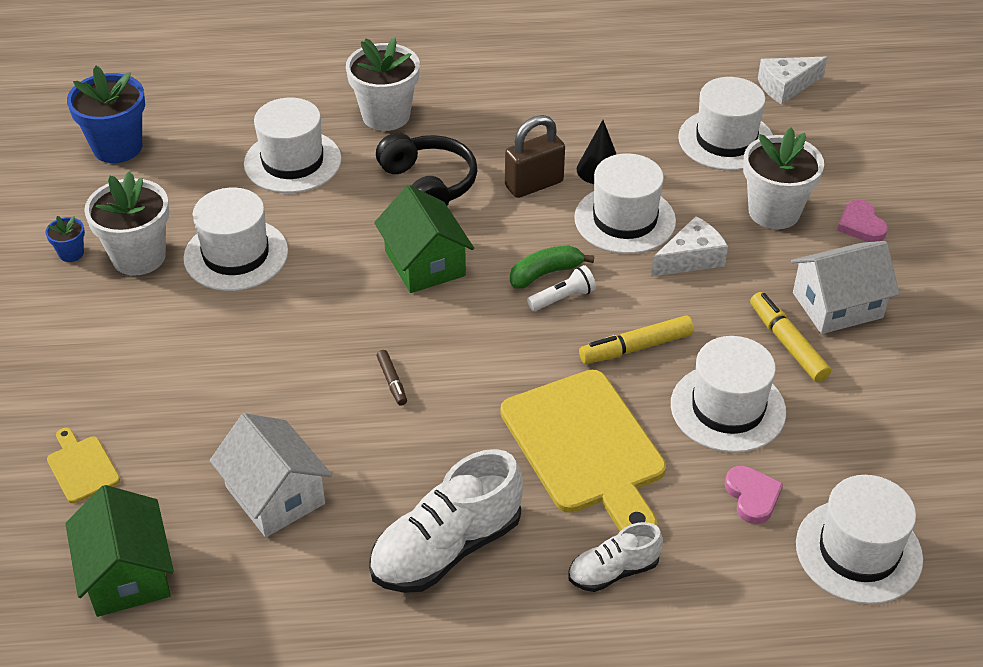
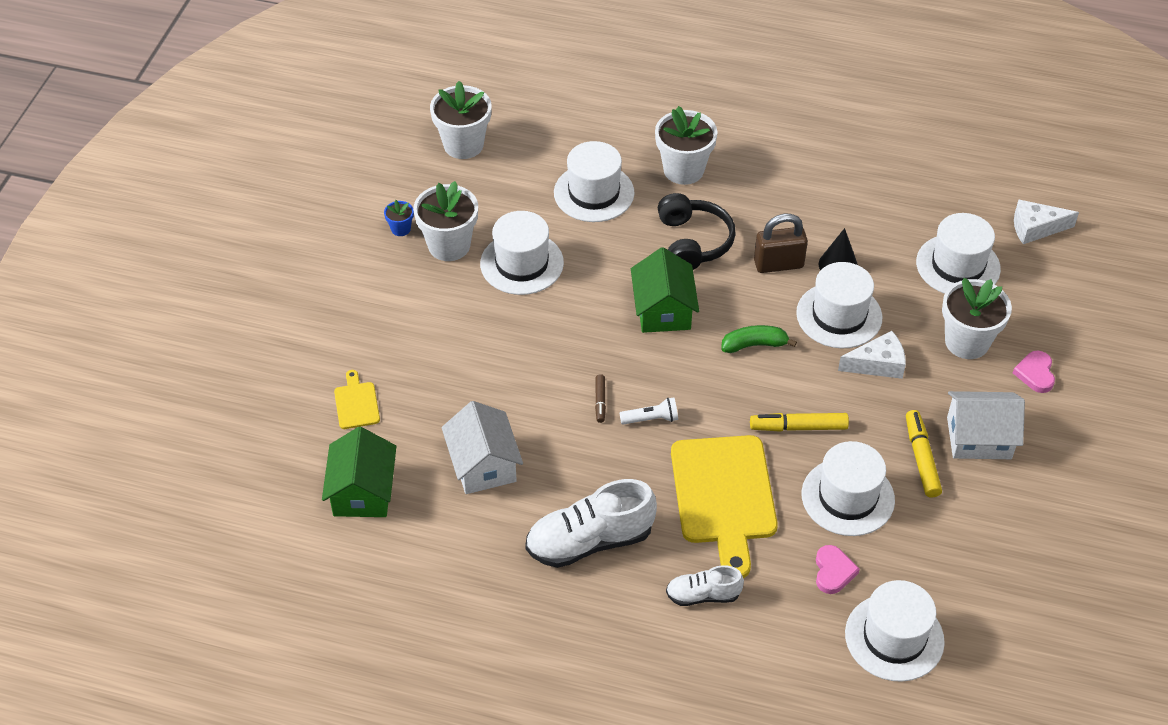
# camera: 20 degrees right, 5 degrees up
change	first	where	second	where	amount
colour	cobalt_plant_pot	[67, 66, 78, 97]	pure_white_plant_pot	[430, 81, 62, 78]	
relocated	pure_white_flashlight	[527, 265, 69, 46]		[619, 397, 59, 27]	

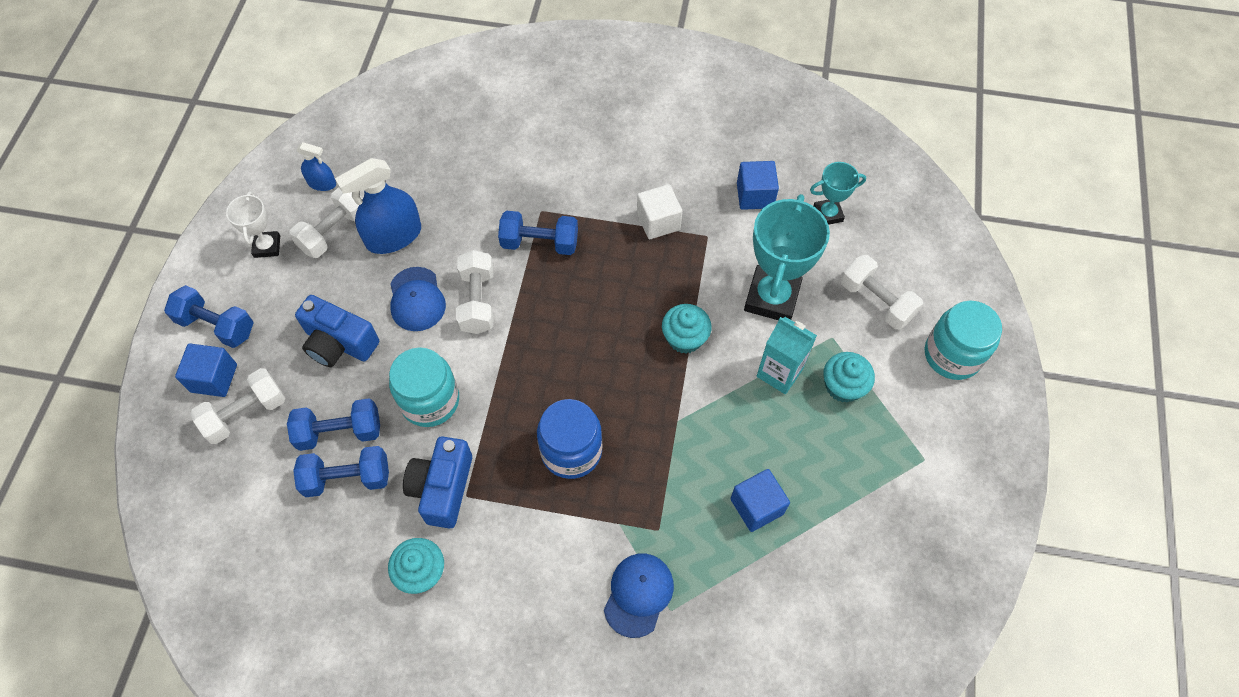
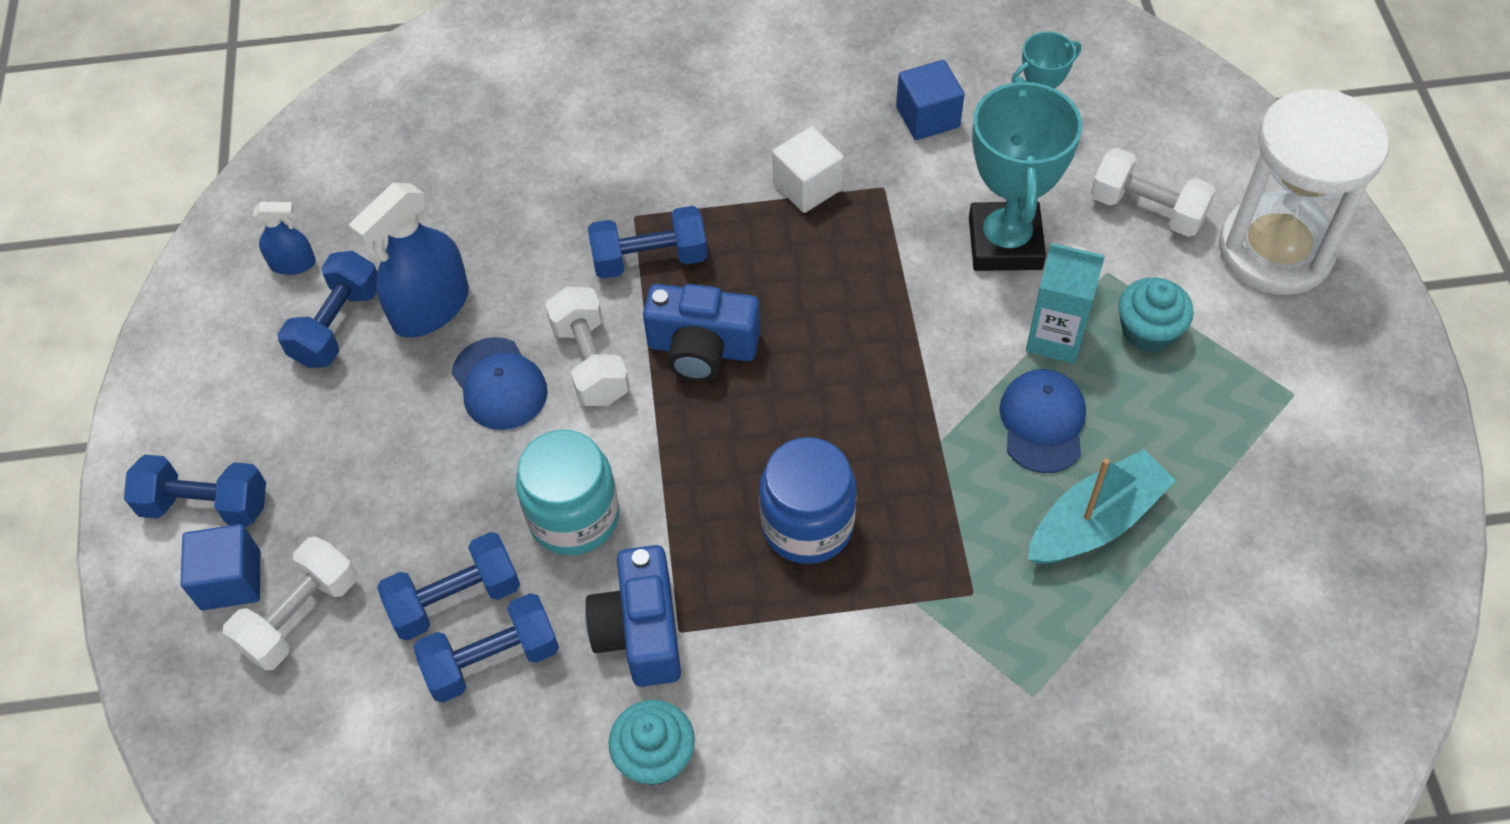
# camera: 15 degrees left, 5 degrees down
change	first	where	second	where	amount
colour	pure_white_hand_weight	[289, 187, 74, 71]	cobalt_hand_weight	[277, 251, 100, 117]	
relocated	cobalt_camera	[295, 295, 84, 72]		[643, 284, 117, 97]	
relocated	cobalt_baseball_cap	[604, 554, 70, 84]		[1000, 369, 86, 104]	
exchanged	cobalt_cube	[730, 469, 60, 63]	aqua_boat	[1028, 449, 148, 115]	
exchanged	aqua_jam_jar	[925, 301, 77, 79]	pure_white_sandglass	[1219, 89, 170, 206]	
missing	pure_white_award_cup	[226, 192, 54, 66]			
missing	aqua_cupcake	[662, 304, 50, 49]			

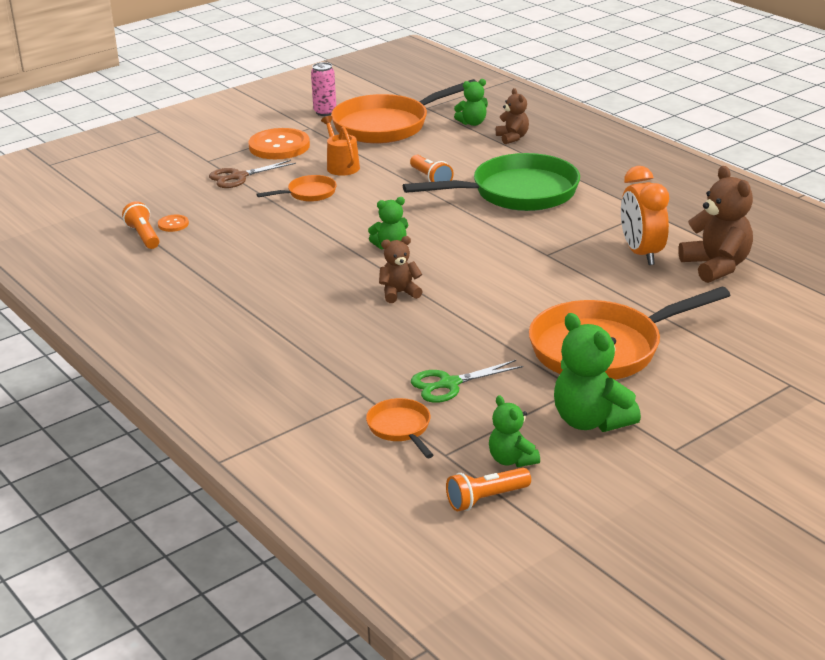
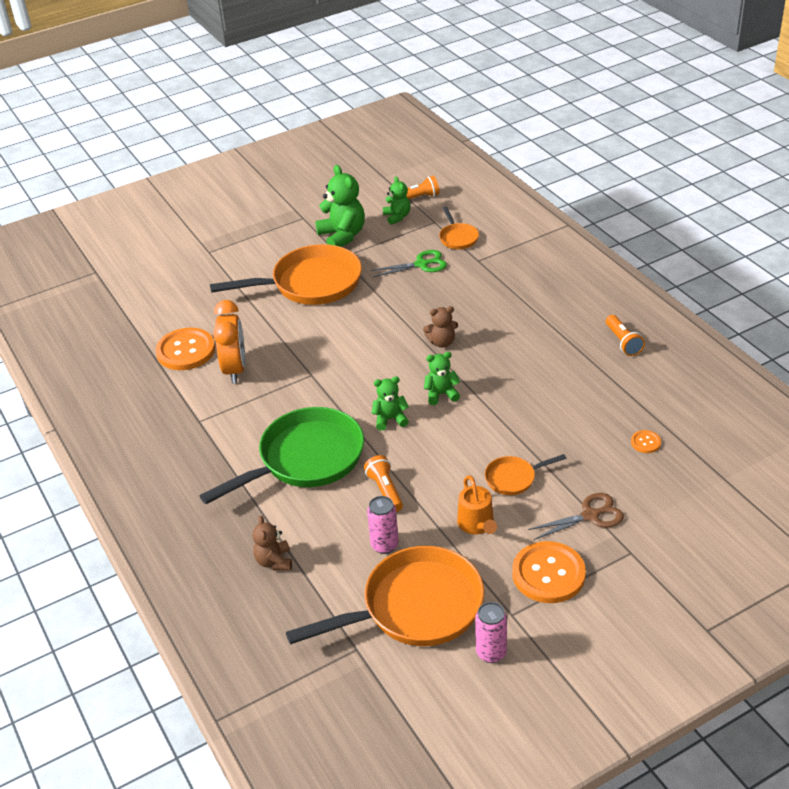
# camera: 170 degrees left, 10 degrees up
change	first	where	second	where	amount
exchanged	brown_teddy	[678, 166, 75, 117]	orange_shirt_button	[156, 328, 59, 42]	
spun	leaf-green_skillet	[403, 153, 177, 58]		[199, 407, 165, 97]	150 degrees clockwise
appeared			pink_can	[367, 496, 32, 58]	
relocated	leaf-green_teddy	[454, 79, 34, 47]		[372, 376, 37, 55]	
relocated	orange_flashlight	[122, 201, 37, 48]		[606, 315, 39, 41]	

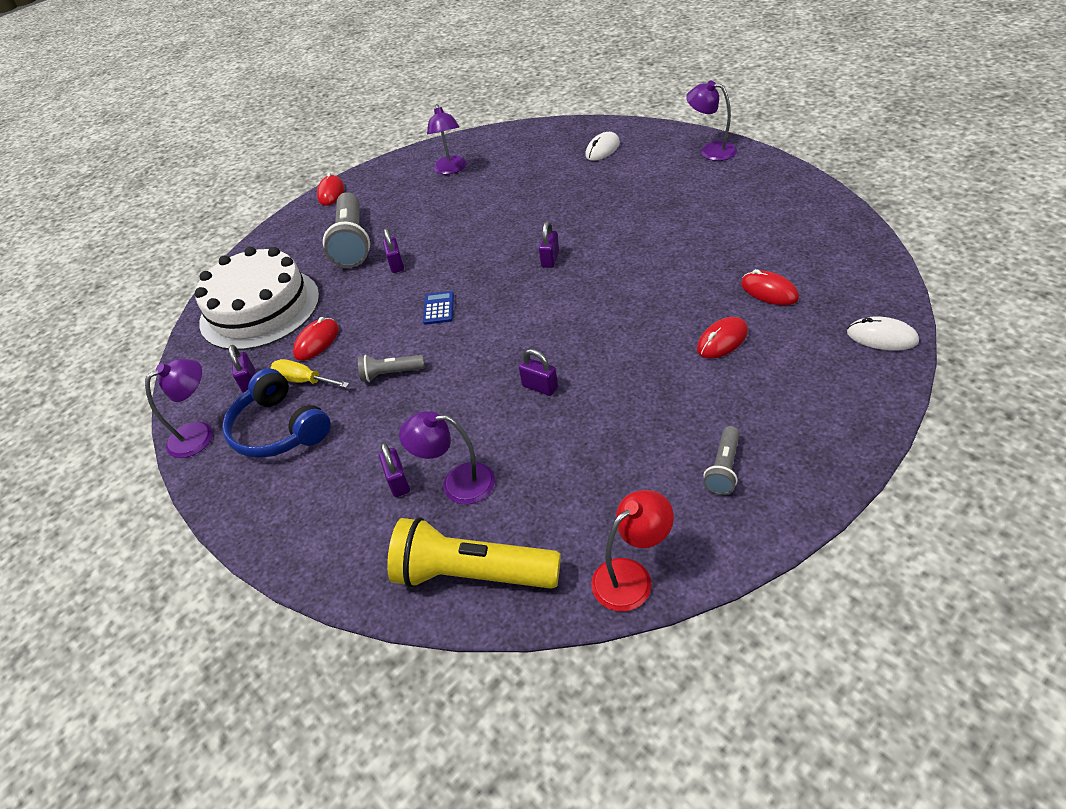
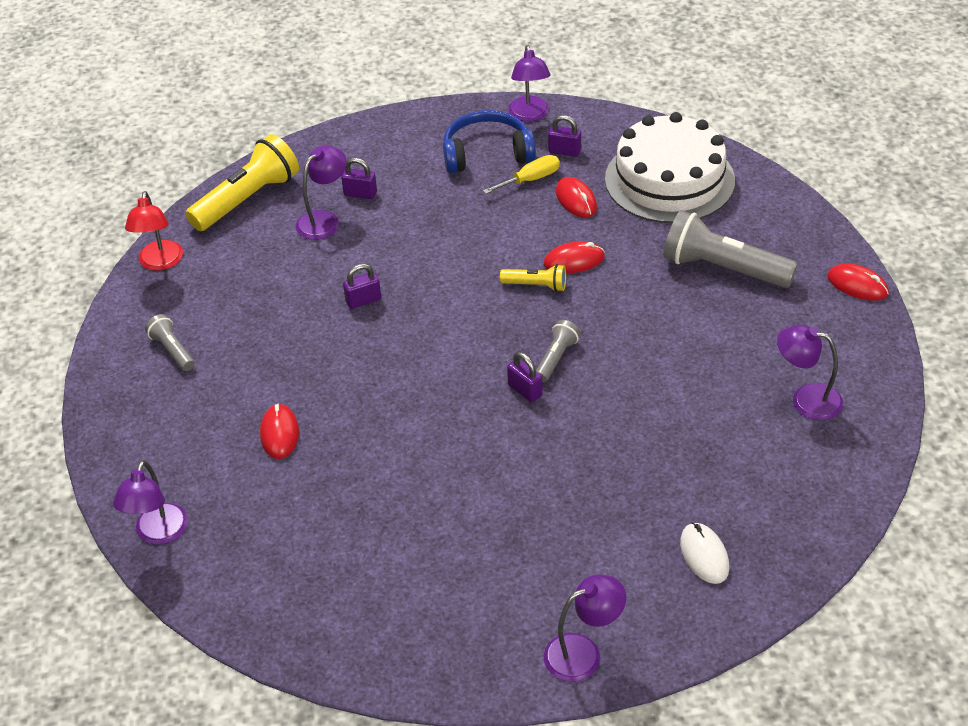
# camera: 120 degrees right, 0 degrees up
change	first	where	second	where	amount
exchanged	pure_white_PC_mouse	[847, 317, 72, 34]	violet_desk_lamp	[113, 460, 75, 85]	
exchanged	cobalt_adding_machine	[423, 291, 31, 34]	golden_flashlight	[500, 264, 66, 28]	
relocated	grey_flashlight	[358, 355, 67, 27]		[536, 320, 44, 62]	
relocated	red_PC_mouse	[741, 269, 58, 36]		[544, 241, 61, 32]	
missing	violet_small_lock	[383, 228, 21, 45]			

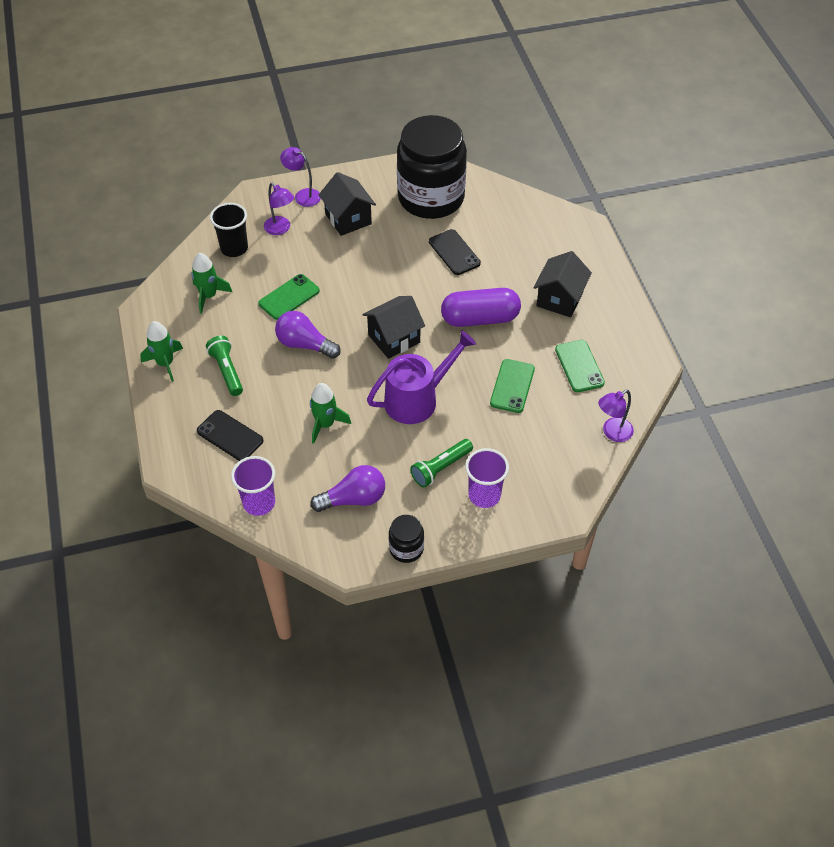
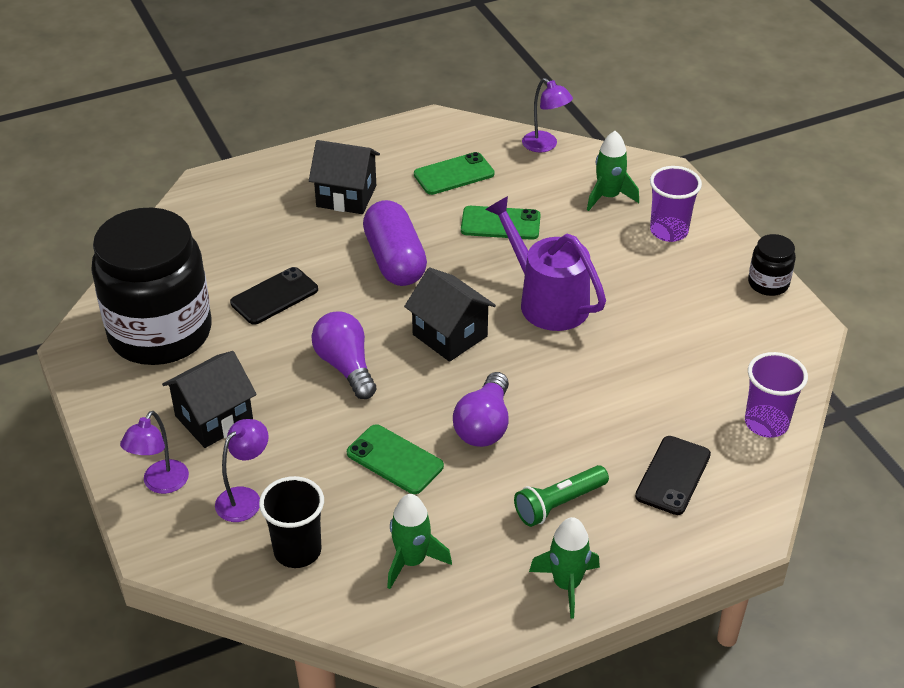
# camera: 100 degrees left, 10 degrees down
change	first	where	second	where	amount
relocated	violet_light_bulb	[310, 465, 75, 47]		[311, 311, 65, 88]	
relocated	leaf-green_toy_rocket	[310, 383, 41, 61]		[587, 131, 52, 80]	
missing	leaf-green_flashlight	[410, 439, 63, 48]			

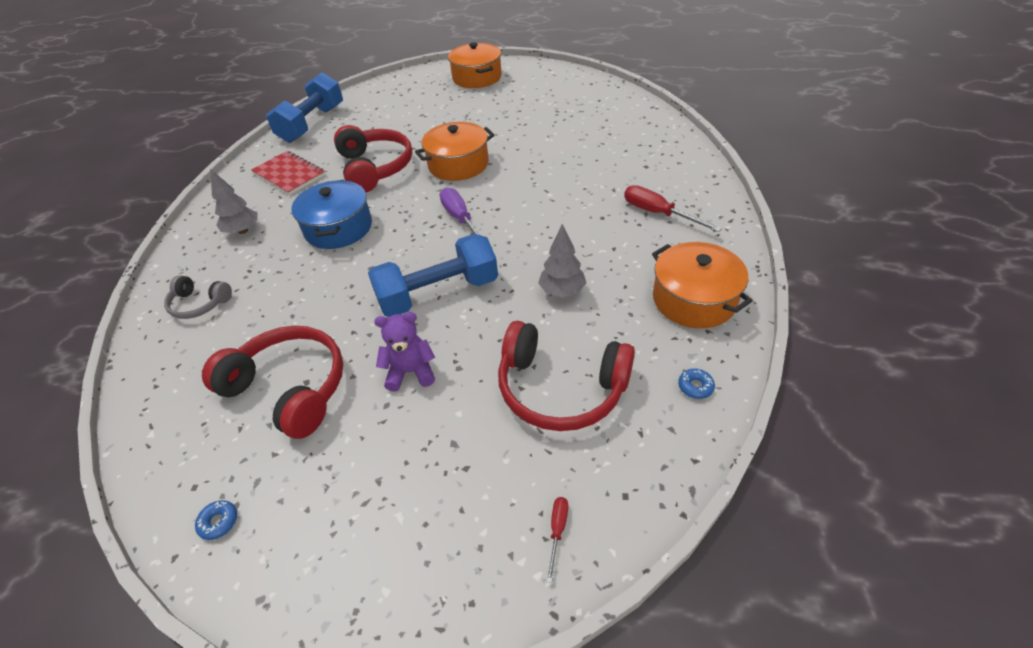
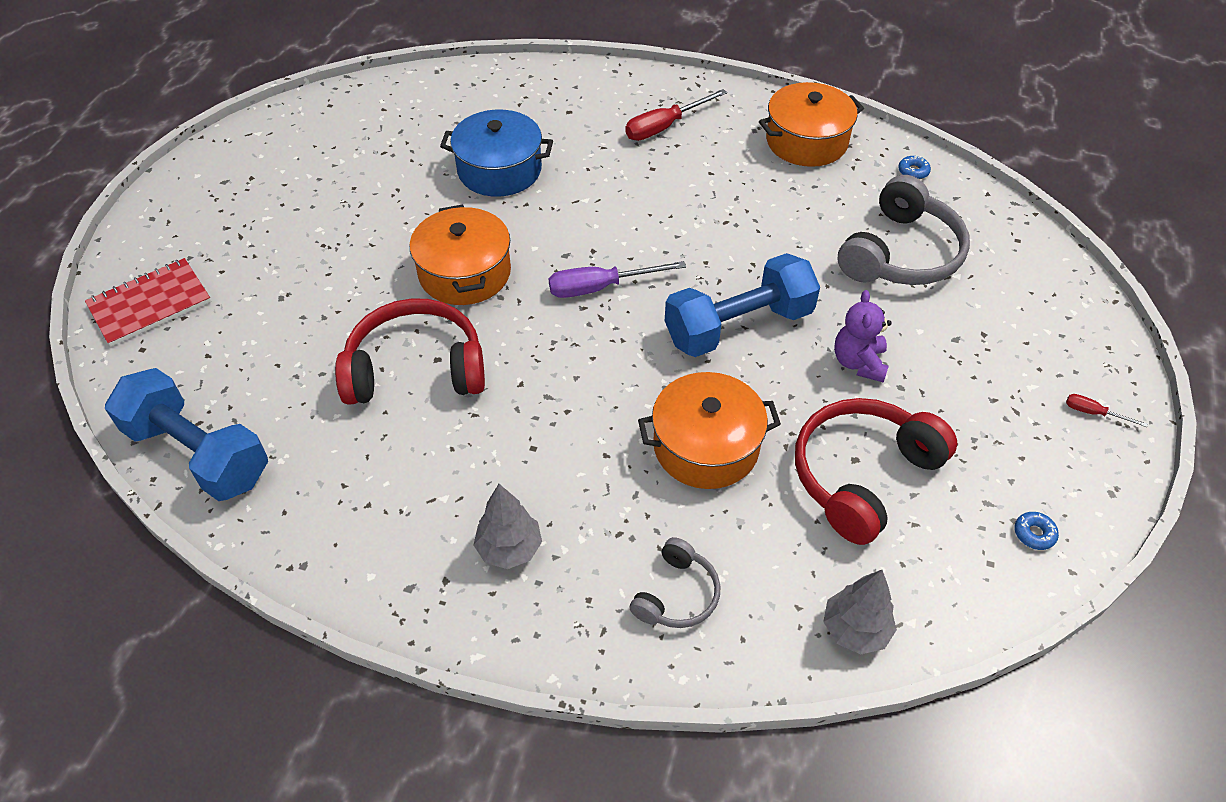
# camera: 80 degrees left, 5 degrees up
change	first	where	second	where	amount
relocated	red_exercise_book	[251, 151, 74, 44]		[85, 258, 126, 88]	
relocated	cobalt_stockpot	[291, 180, 81, 69]		[440, 110, 113, 87]	
relocated	orange_stockpot	[448, 42, 54, 46]		[638, 372, 143, 117]	
spun	cobalt_hand_weight	[368, 234, 130, 83]		[665, 253, 155, 104]	75 degrees clockwise
relocated	grey_tree	[538, 224, 48, 73]		[823, 570, 74, 84]	
colour	red_over-ear_headphones	[498, 321, 137, 110]	grey_over-ear_headphones	[838, 175, 132, 110]	
relocated	red_hand_screwdriver	[546, 497, 22, 86]		[1066, 394, 82, 33]	

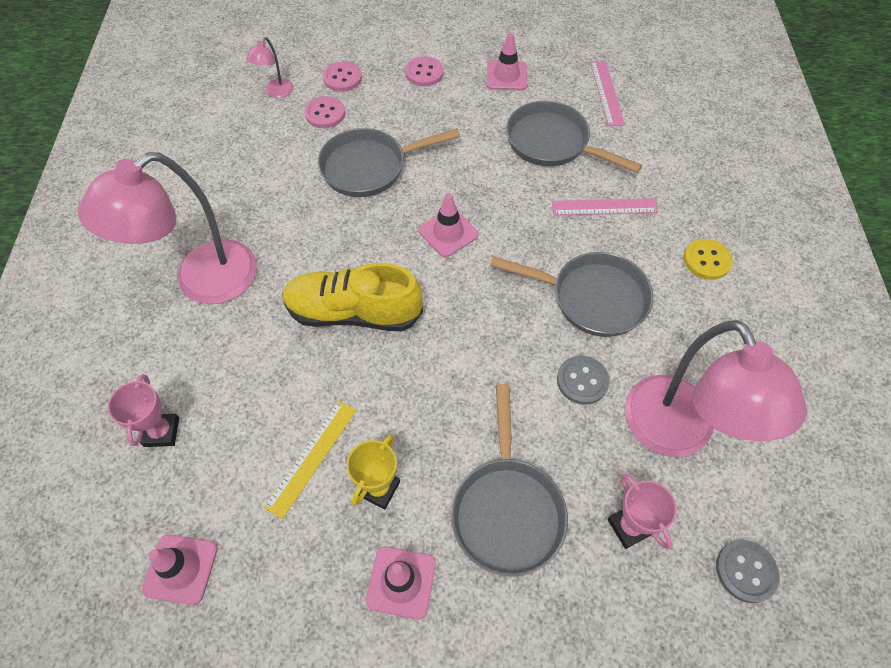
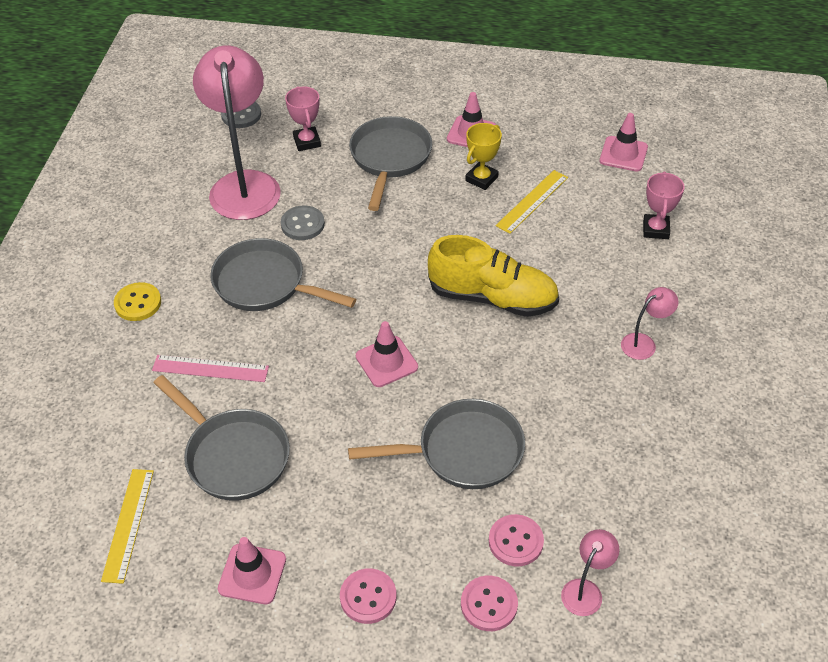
# camera: 170 degrees left, 10 degrees down
change	first	where	second	where	amount
colour	pink_straightedge	[590, 61, 35, 65]	golden_straightedge	[101, 469, 53, 115]	
size	pink_desk_lamp	[78, 152, 179, 152]		[621, 287, 58, 73]	x0.43

